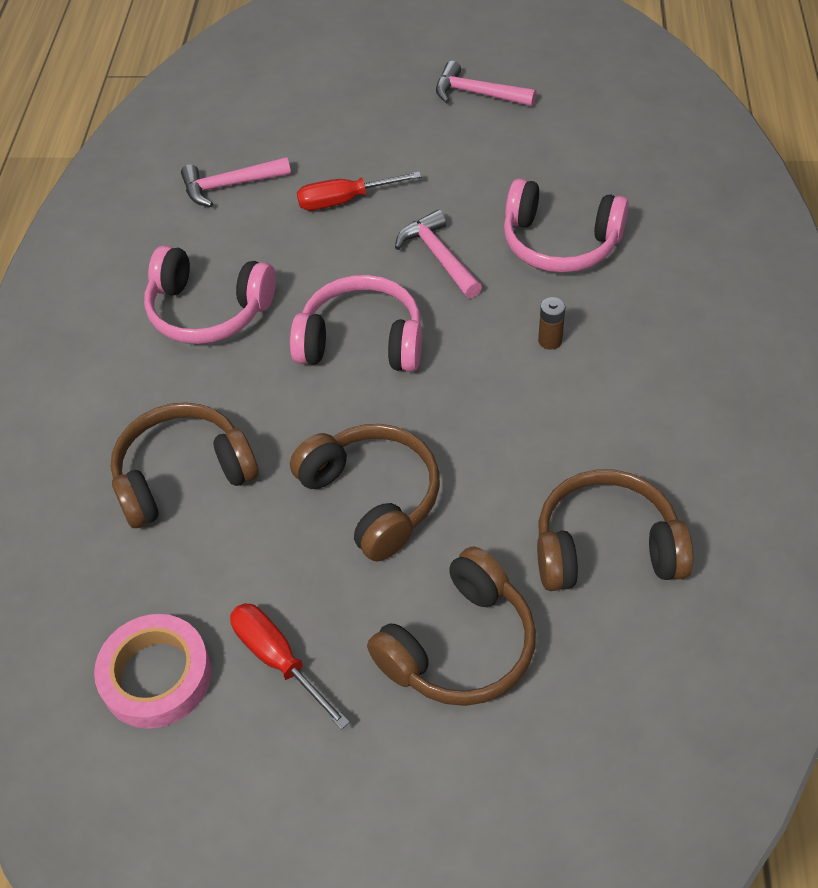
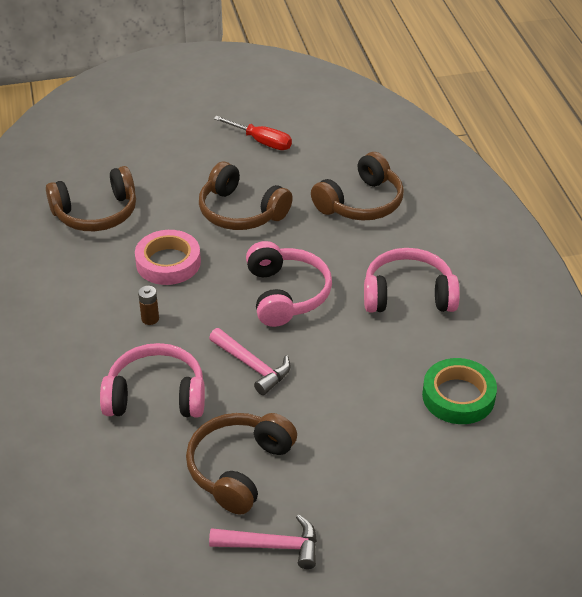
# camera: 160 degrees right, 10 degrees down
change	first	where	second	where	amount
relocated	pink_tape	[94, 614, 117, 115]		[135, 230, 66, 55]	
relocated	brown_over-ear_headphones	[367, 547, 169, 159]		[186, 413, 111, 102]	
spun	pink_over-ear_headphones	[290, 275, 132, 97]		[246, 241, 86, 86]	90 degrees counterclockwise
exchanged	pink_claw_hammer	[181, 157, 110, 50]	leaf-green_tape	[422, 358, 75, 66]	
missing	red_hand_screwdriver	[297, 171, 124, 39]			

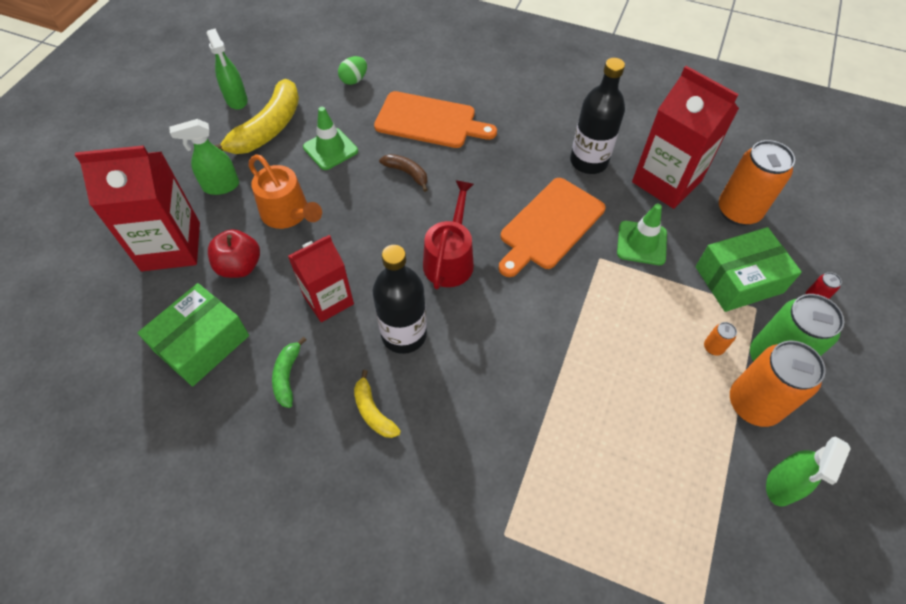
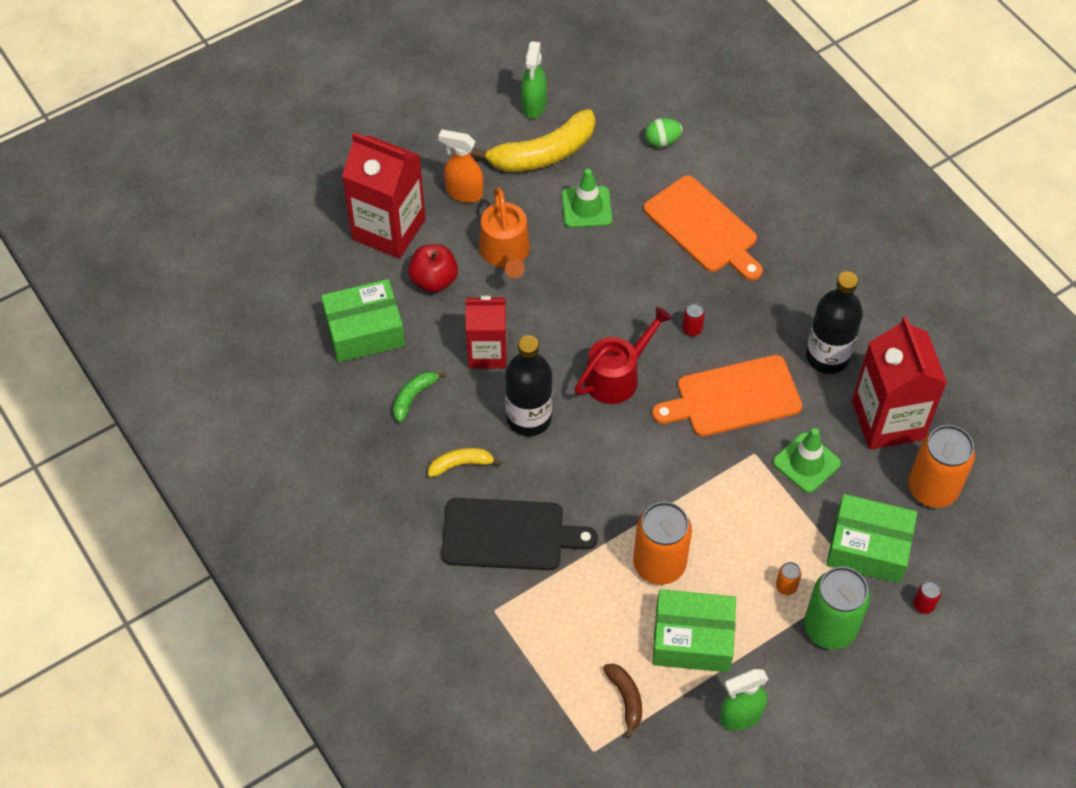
# camera: 35 degrees right, 0 degrees up
change	first	where	second	where	amount
spun	golden_toy_banana	[354, 370, 47, 68]		[428, 448, 74, 29]	75 degrees clockwise
colour	leaf-green_sprayer	[169, 119, 70, 76]	orange_sprayer	[438, 129, 45, 74]	
appeared			jet-black_cutting_board	[442, 498, 156, 72]	
relocated	brown_toy_banana	[379, 154, 49, 38]		[603, 664, 39, 74]	
relocated	orange_can	[730, 341, 96, 86]		[633, 502, 59, 83]	
appeared			leaf-green_box	[652, 589, 84, 83]	
appeared			red_can	[682, 303, 23, 33]	

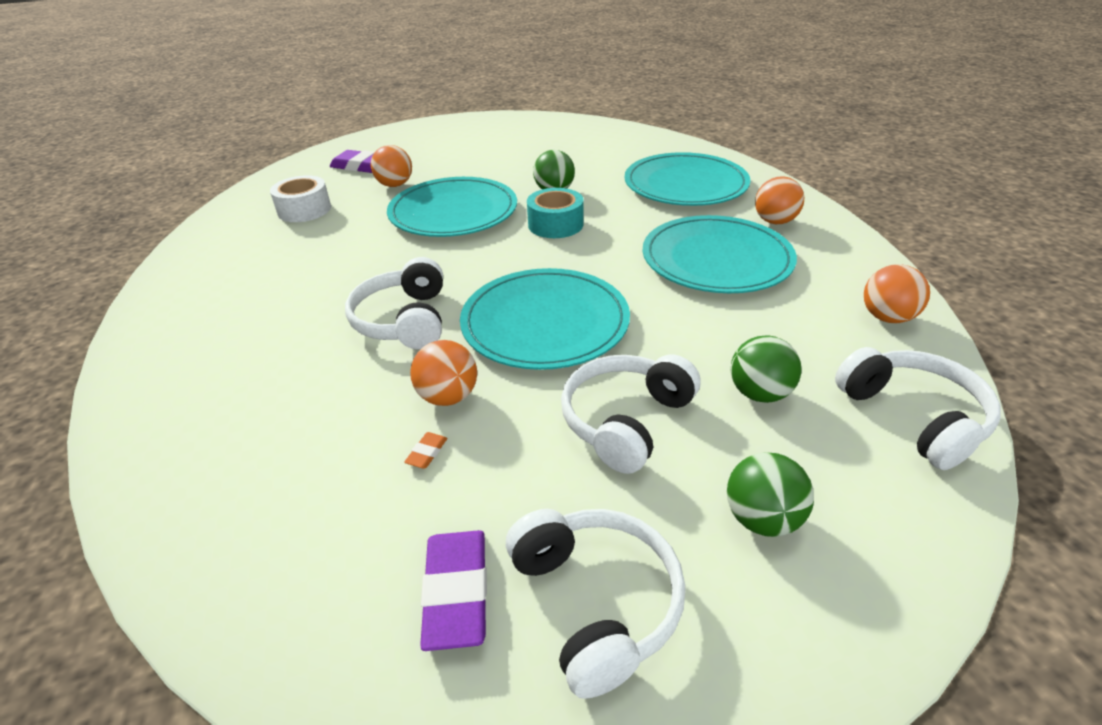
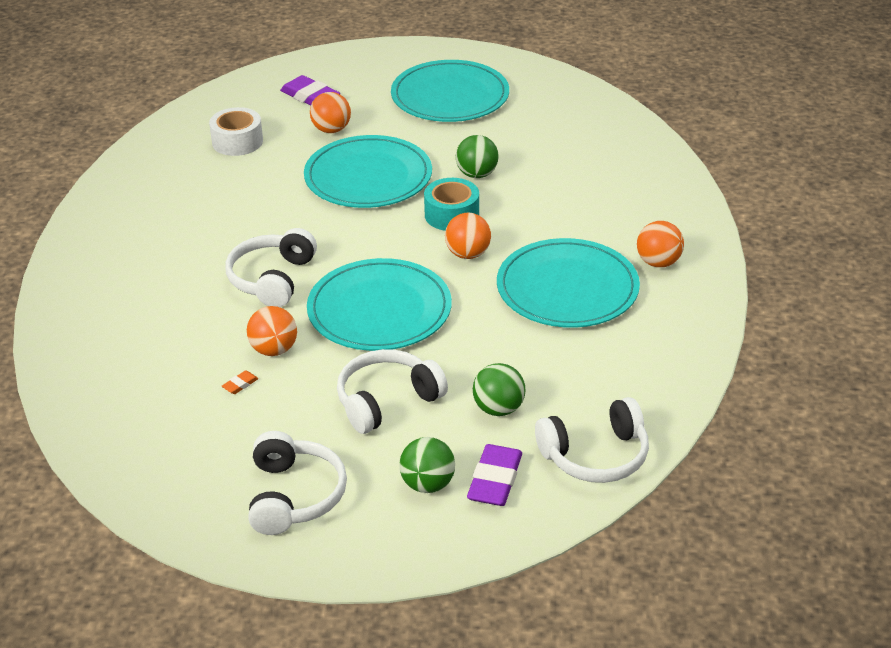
# camera: 20 degrees right, 0 degrees up
change	first	where	second	where	amount
relocated	aqua_flat_dish	[625, 152, 126, 54]		[391, 60, 118, 62]	
relocated	orange_ball	[864, 264, 66, 59]		[445, 213, 46, 46]	
relocated	violet_pencil_eraser	[420, 530, 67, 121]		[467, 444, 55, 62]	
spun	pure_white_over-ear_headphones	[835, 347, 166, 123]		[535, 397, 114, 86]	75 degrees clockwise

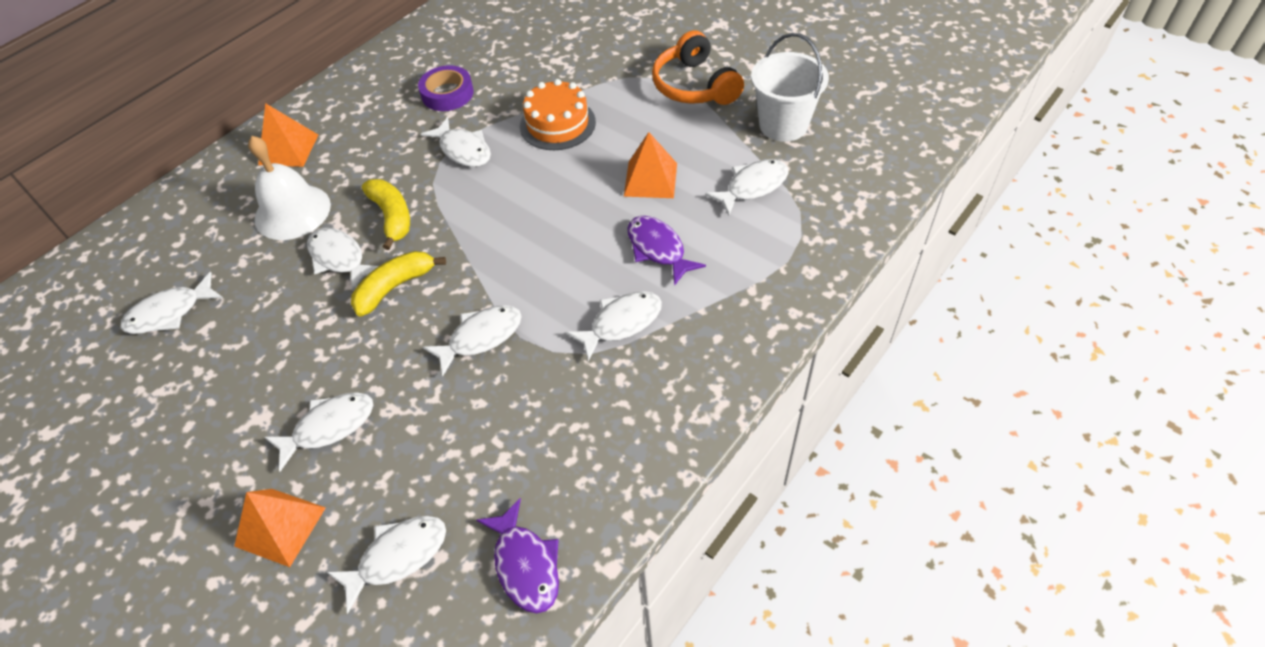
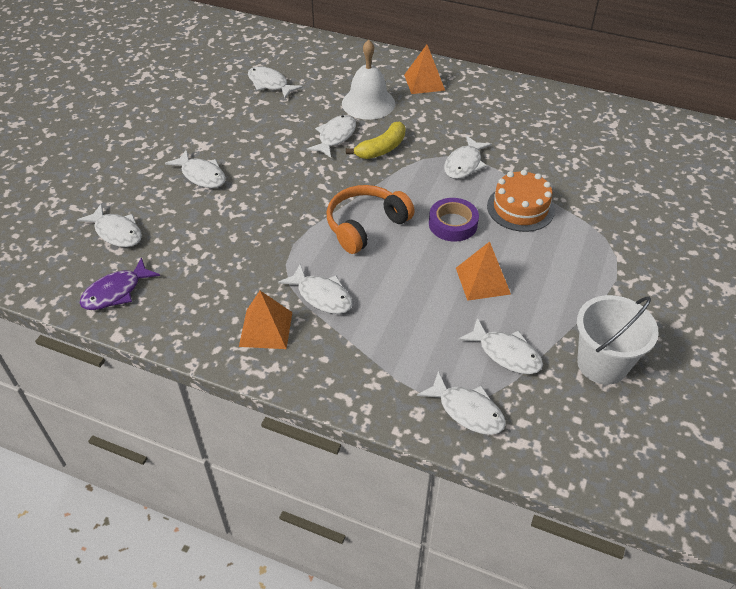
# camera: 70 degrees right, 5 degrees down
change	first	where	second	where	amount
relocated	orange_pyramid	[234, 489, 92, 78]		[239, 291, 53, 58]	
relocated	orange_over-ear_headphones	[652, 30, 92, 75]		[327, 185, 88, 69]	
relocated	pure_white_fish_figure	[423, 305, 99, 71]		[417, 371, 89, 64]	
relocated	violet_tape	[418, 65, 56, 46]		[429, 198, 50, 44]	
missing	golden_toy_banana	[351, 251, 95, 65]			
missing	violet_fish_figure	[627, 216, 79, 70]			

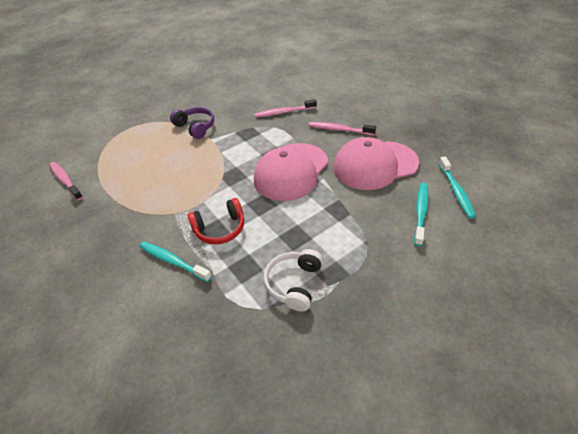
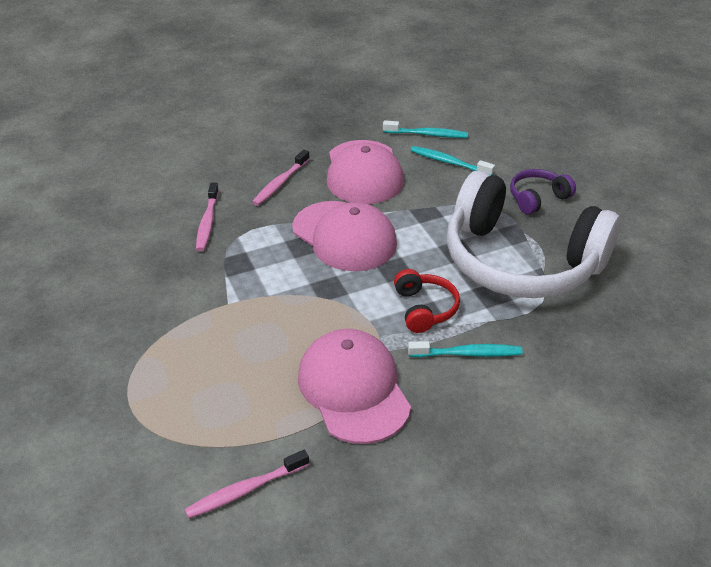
# camera: 80 degrees left, 5 degrees down
change	first	where	second	where	amount
appeared			pink_baseball_cap	[298, 329, 113, 115]	
spun	aqua_tooth_brush	[139, 242, 73, 40]		[408, 341, 115, 16]	135 degrees counterclockwise
size	pure_white_over-ear_headphones	[263, 249, 60, 62]		[447, 170, 174, 128]	x2.45
relocated	violet_over-ear_headphones	[170, 107, 44, 32]		[510, 169, 66, 45]	

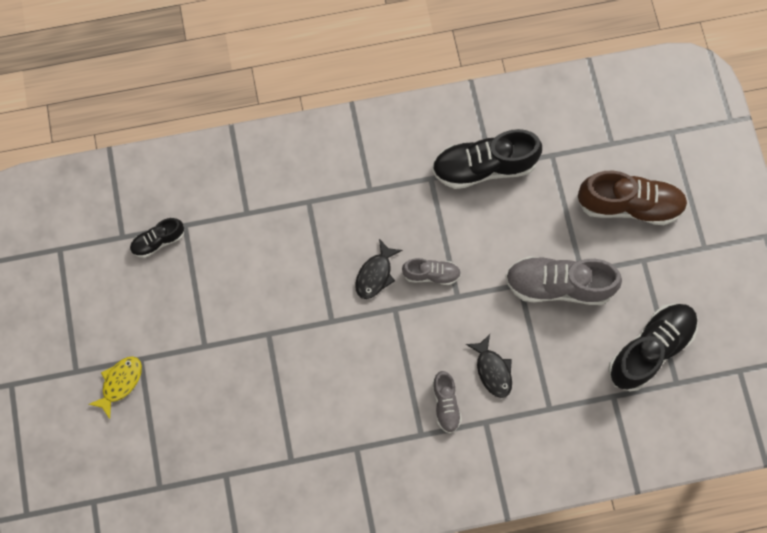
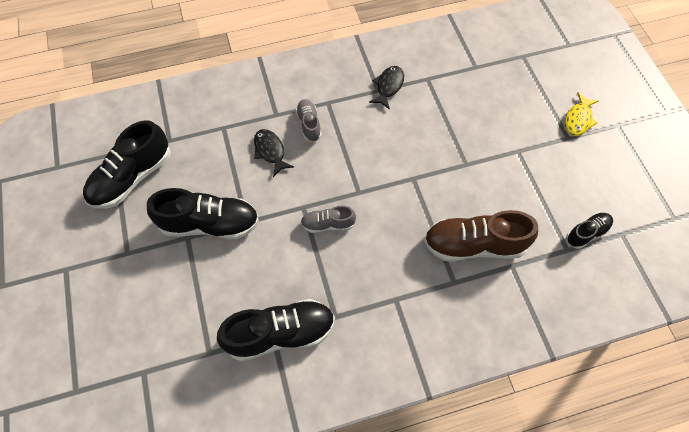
# camera: 175 degrees right, 10 degrees down
change	first	where	second	where	amount
colour	grey_lace-up_shoe	[505, 256, 117, 49]	jet-black_lace-up_shoe	[147, 188, 112, 51]	
relocated	jet-black_fish_figure	[355, 239, 47, 60]		[369, 66, 35, 44]	
relocated	brown_lace-up_shoe	[577, 171, 111, 54]		[424, 210, 114, 51]	

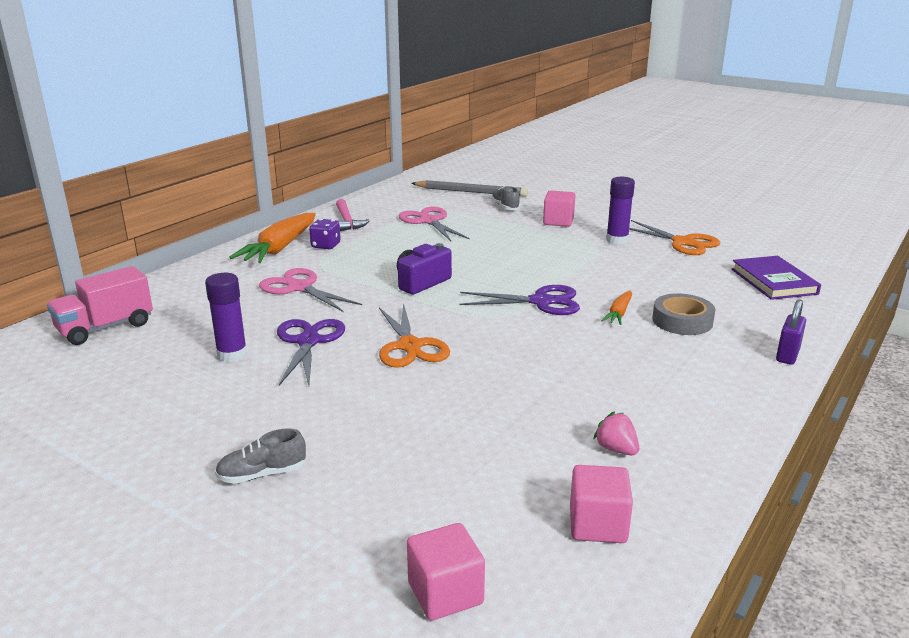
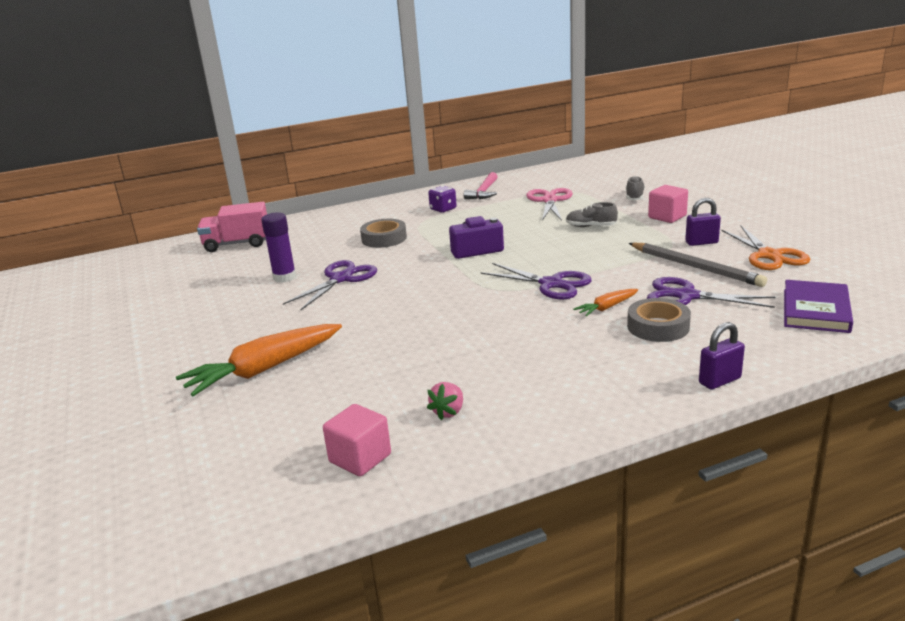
# camera: 35 degrees right, 0 degrees up
change	first	where	second	where	amount
relocated	orange_toy_carrot	[229, 213, 87, 50]		[176, 324, 166, 72]	
exchanged	pink_pair_of_scissors	[259, 268, 103, 44]	grey_tape	[360, 219, 47, 29]	
spun	pink_toy_strawberry	[593, 411, 46, 44]		[427, 382, 36, 38]	150 degrees counterclockwise
relocated	grey_lace-up_shoe	[215, 429, 91, 55]		[566, 202, 52, 25]	
relocated	grey_wooden_pencil	[411, 180, 117, 17]		[629, 243, 138, 44]	
appeared			violet_pair_of_scissors	[647, 277, 129, 31]	
exchanged	violet_stick_of_glue	[606, 177, 29, 67]	violet_small_lock	[685, 198, 36, 48]	
missing	orange_pair_of_scissors	[379, 303, 71, 65]			
missing	pink_cube	[407, 523, 78, 98]			

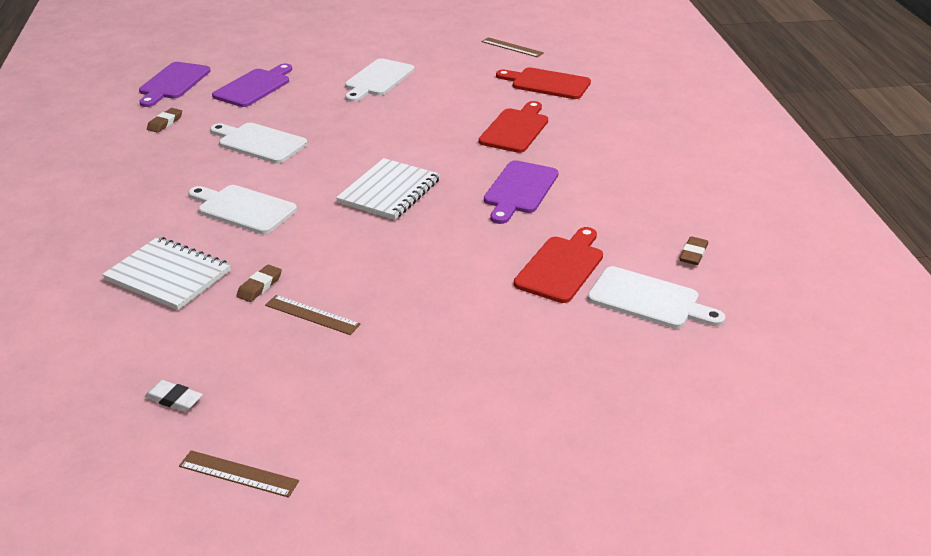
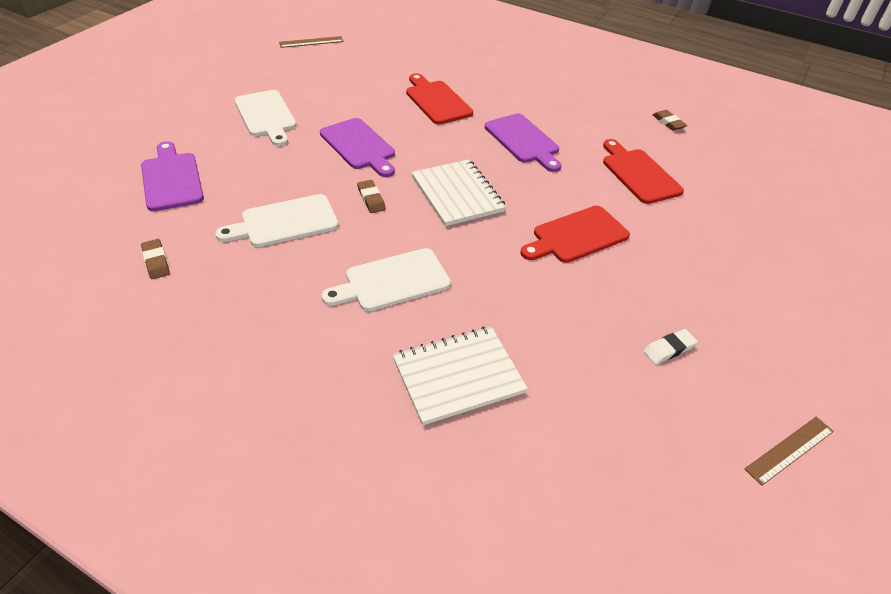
# camera: 55 degrees left, 10 degrees up
change	first	where	second	where	amount
relocated	violet_cutting_board	[139, 62, 72, 45]		[320, 118, 75, 59]	
relocated	brown_pencil_eraser	[237, 264, 45, 38]		[357, 180, 29, 33]	
relocated	red_cutting_board	[496, 68, 95, 31]		[521, 206, 109, 57]	
relocated	pure_white_pencil_eraser	[145, 380, 58, 32]		[644, 329, 54, 35]	
missing	brown_straightedge	[265, 295, 96, 40]			
missing	pure_white_cutting_board	[587, 266, 138, 63]			

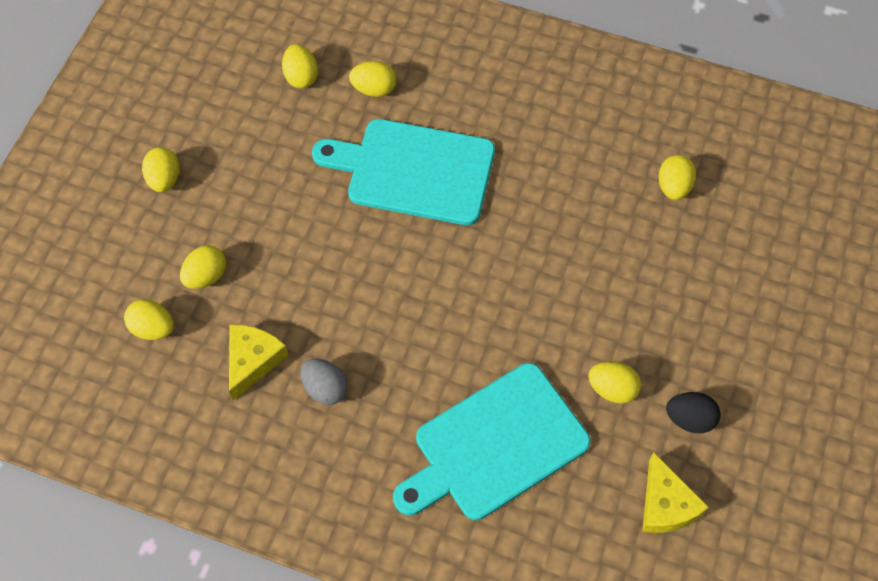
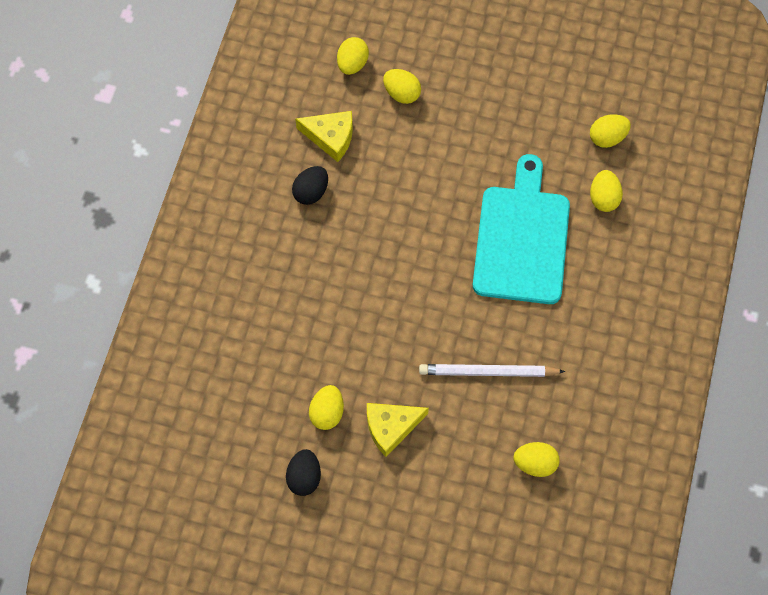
# camera: 85 degrees right, 5 degrees up
change	first	where	second	where	amount
colour	grey_toy_egg	[300, 359, 48, 46]	jet-black_toy_egg	[292, 166, 36, 39]	
relocated	golden_cheese	[642, 452, 67, 81]		[367, 403, 62, 54]	
appeared			pure_white_wooden_pencil	[419, 364, 147, 13]	
missing	golden_toy_egg	[142, 147, 38, 45]			
missing	aqua_cutting_board	[393, 363, 197, 157]			

